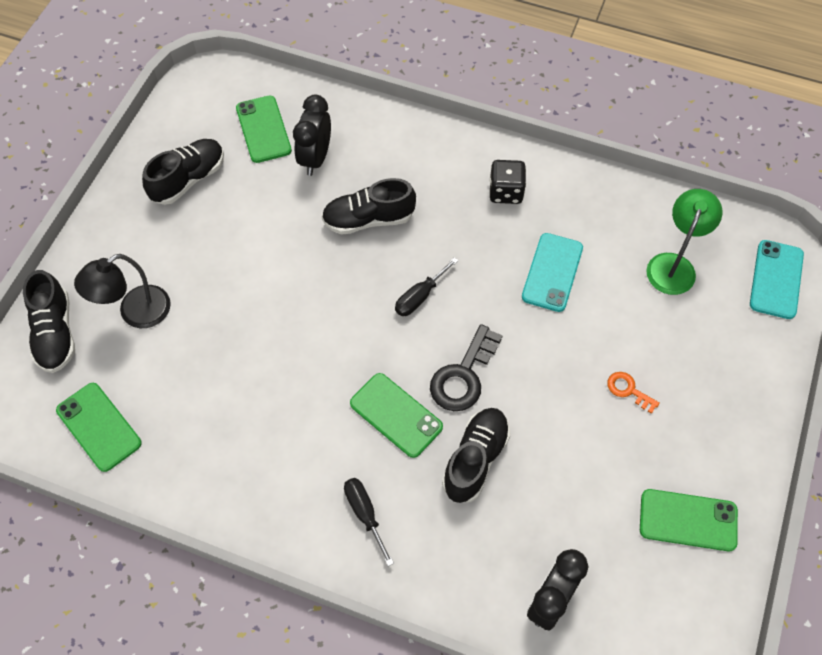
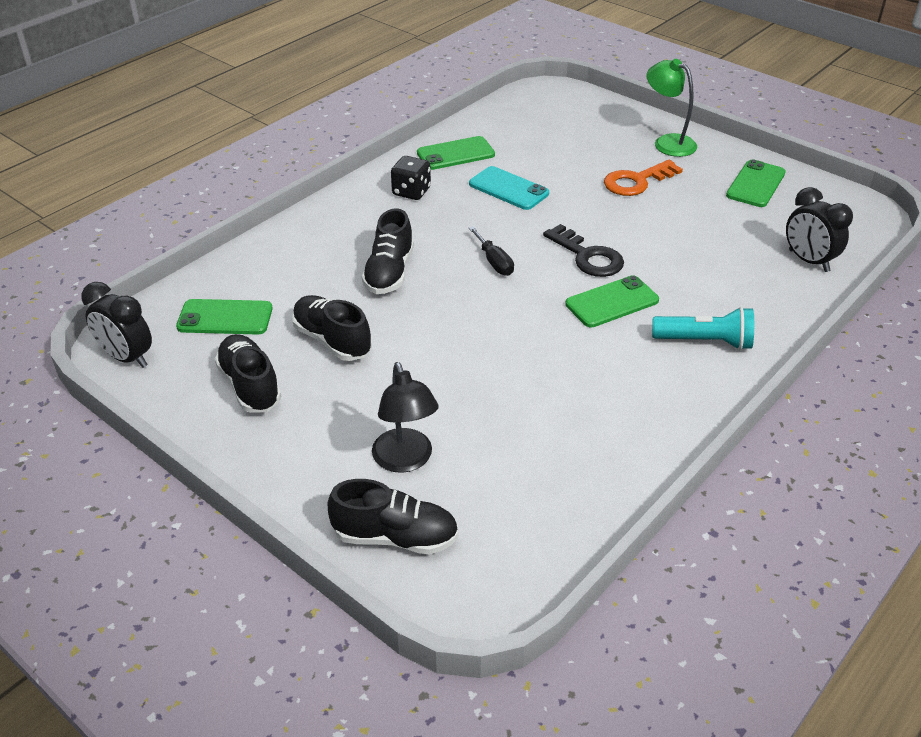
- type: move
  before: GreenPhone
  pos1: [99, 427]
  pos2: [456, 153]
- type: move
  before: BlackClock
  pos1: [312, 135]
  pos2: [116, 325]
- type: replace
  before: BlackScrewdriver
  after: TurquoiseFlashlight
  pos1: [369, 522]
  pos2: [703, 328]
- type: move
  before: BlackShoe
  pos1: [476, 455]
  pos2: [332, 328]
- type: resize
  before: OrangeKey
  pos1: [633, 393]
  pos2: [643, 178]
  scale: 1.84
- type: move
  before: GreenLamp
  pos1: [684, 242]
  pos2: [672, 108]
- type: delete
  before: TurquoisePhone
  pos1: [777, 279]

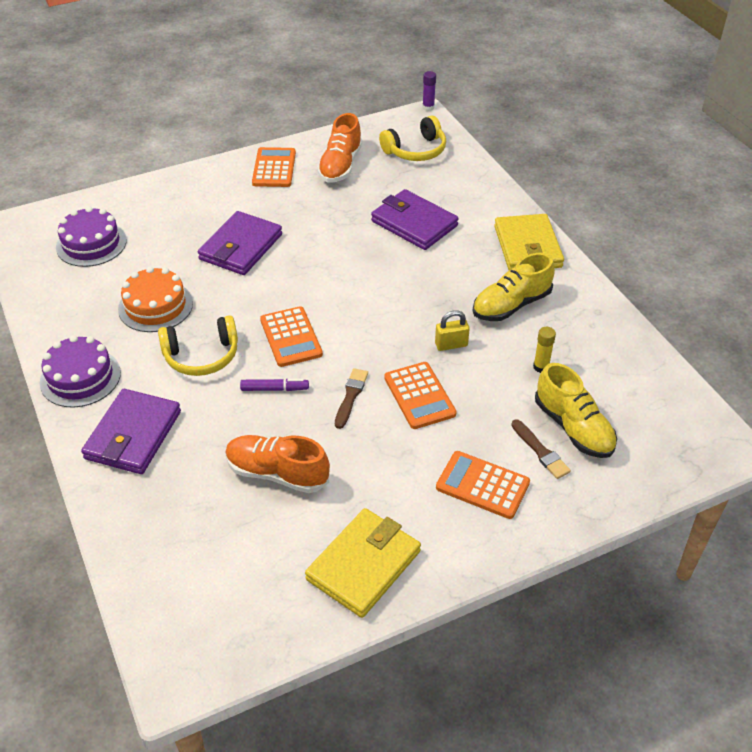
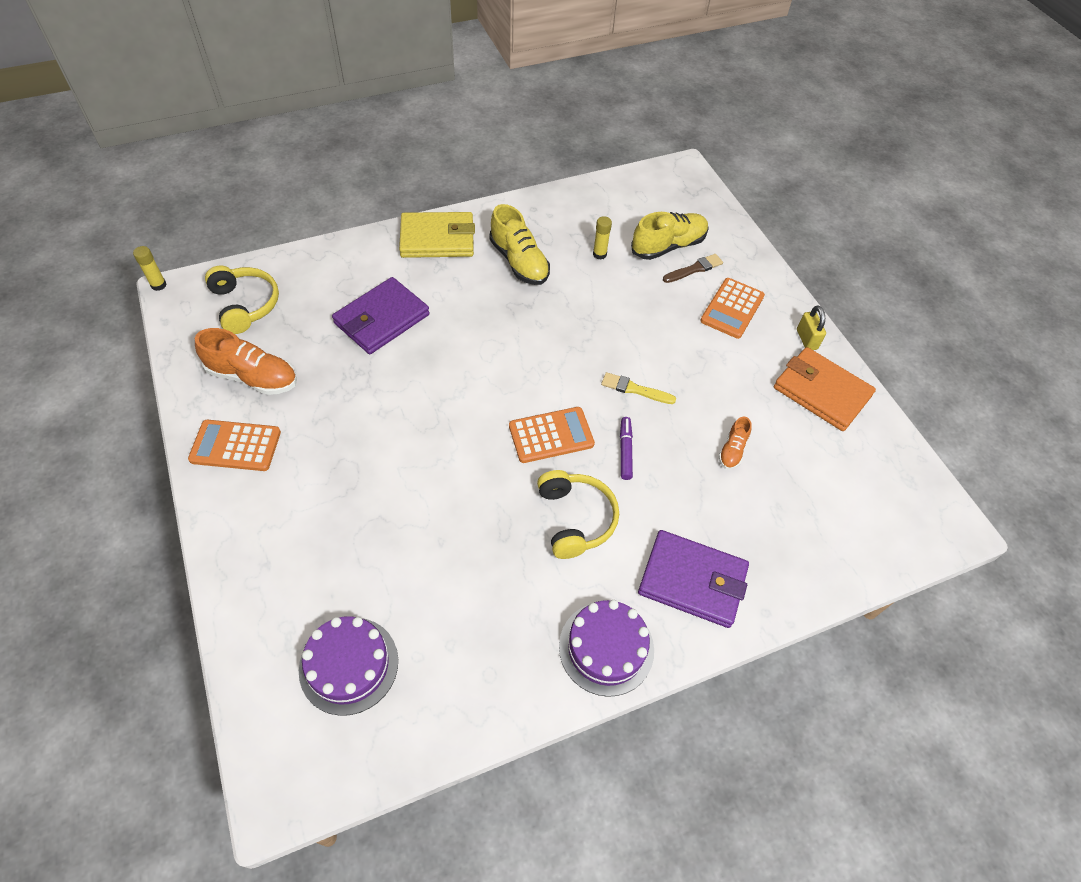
- type: delete
  before: OrangeCake
  pos1: [155, 299]
- type: delete
  before: PurpleWallet
  pos1: [240, 243]
- type: resize
  before: OrangeShoe
  pos1: [277, 464]
  pos2: [735, 443]
  scale: 0.53
- type: recolor
  before: YellowWallet
  after: OrangeWallet
  pos1: [363, 563]
  pos2: [825, 389]
- type: recolor
  before: BrownBrush
  after: YellowBrush
  pos1: [351, 398]
  pos2: [638, 388]
- type: delete
  before: OrangeCalculator
  pos1: [420, 395]
- type: recolor
  before: PurpleGlueStick
  after: YellowGlueStick
  pos1: [429, 91]
  pos2: [149, 268]
- type: move
  before: YellowPadlock
  pos1: [452, 330]
  pos2: [811, 328]

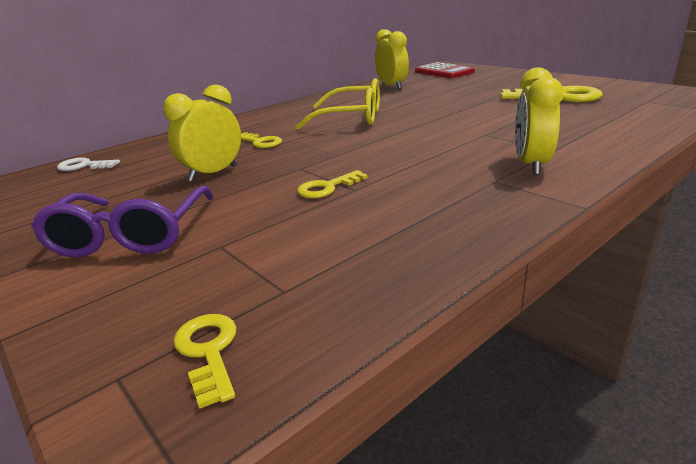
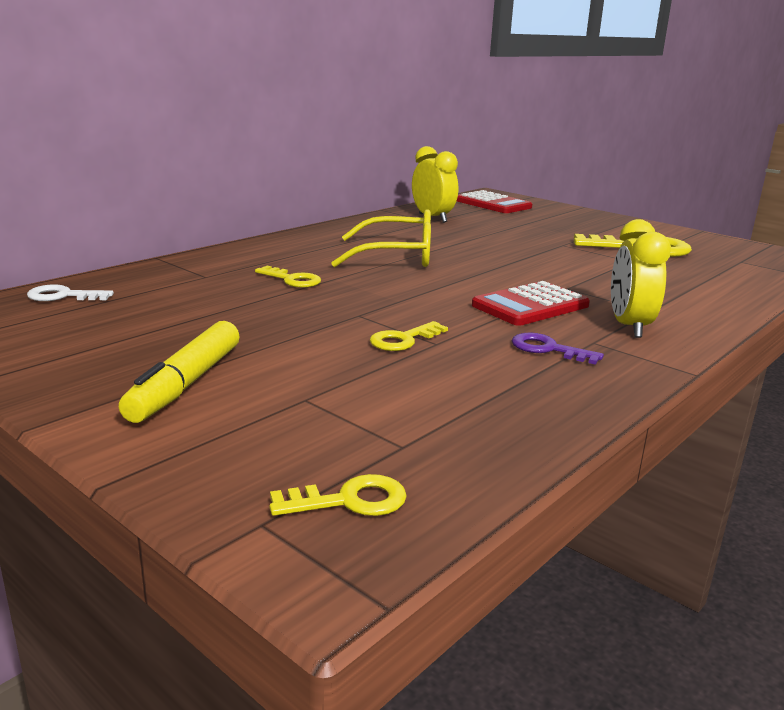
- type: replace
  before: PurpleGlasses
  after: YellowMarker
  pos1: [122, 221]
  pos2: [179, 372]
- type: delete
  before: YellowClock
  pos1: [202, 133]
- type: rotate
  before: YellowKey
  pos1: [205, 361]
  pos2: [338, 495]
  turn: 105
- type: insert
  after: RedCalculator
  pos2: [531, 303]
- type: insert
  after: PurpleKey
  pos2: [558, 348]

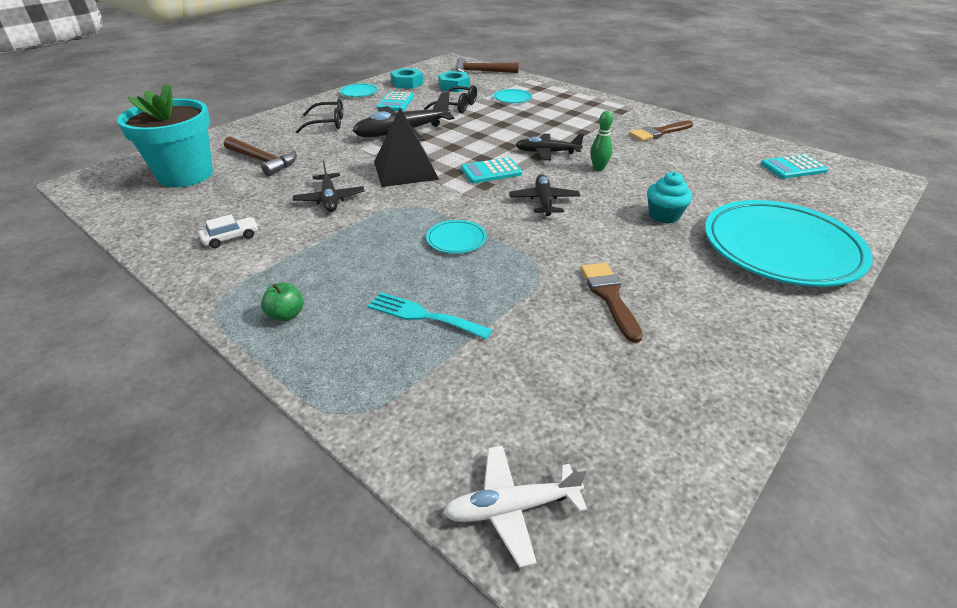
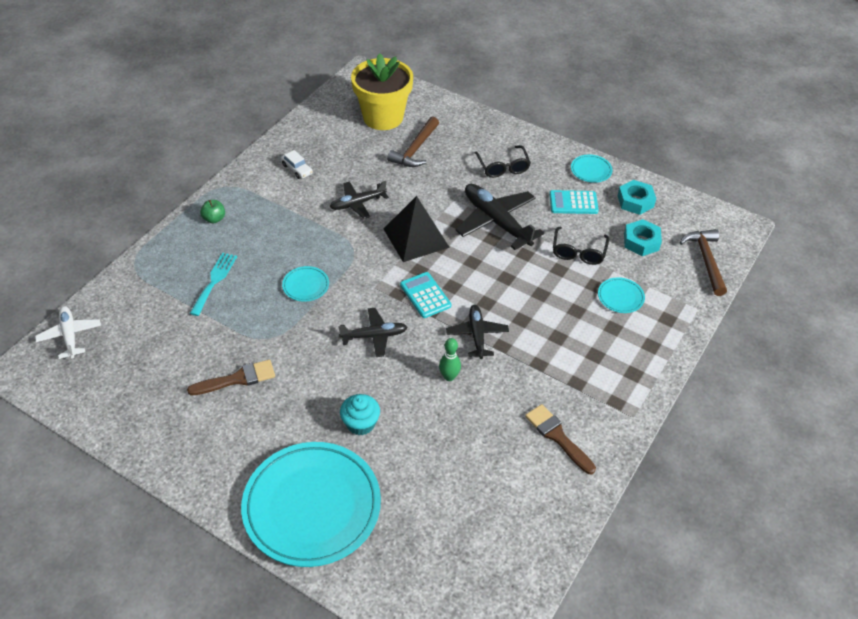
- type: recolor
  before: TurquoiseFlowerPot
  after: YellowFlowerPot
  pos1: [165, 135]
  pos2: [382, 91]
- type: delete
  before: TurquoiseCalculator
  pos1: [794, 166]

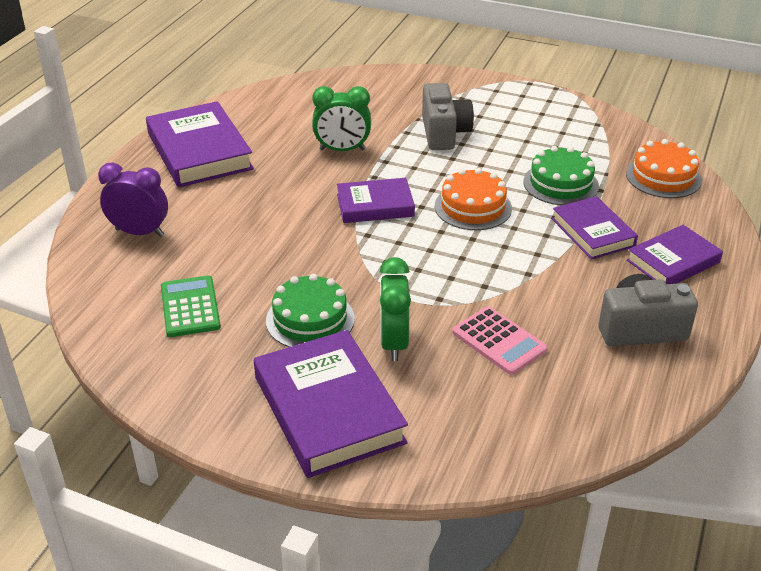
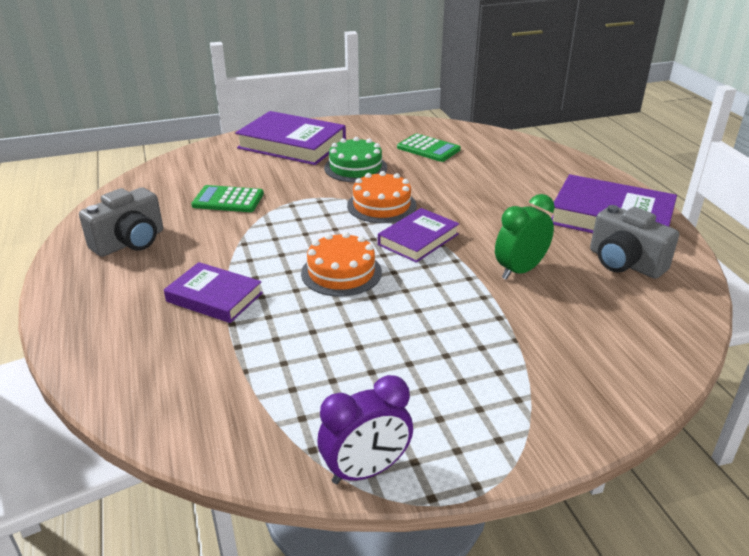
- type: move
  before: PurpleClock
  pos1: [133, 200]
  pos2: [365, 429]
- type: delete
  before: GreenClock
  pos1: [395, 309]
- type: move
  before: GreyCamera
  pos1: [448, 116]
  pos2: [634, 242]
- type: recolor
  before: PinkCalculator
  after: GreenCalculator
  pos1: [500, 340]
  pos2: [227, 198]
- type: delete
  before: GreenCake
  pos1: [561, 175]
- type: move
  before: OrangeCake
  pos1: [664, 168]
  pos2: [382, 197]
- type: delete
  before: PurpleBook
  pos1: [675, 254]

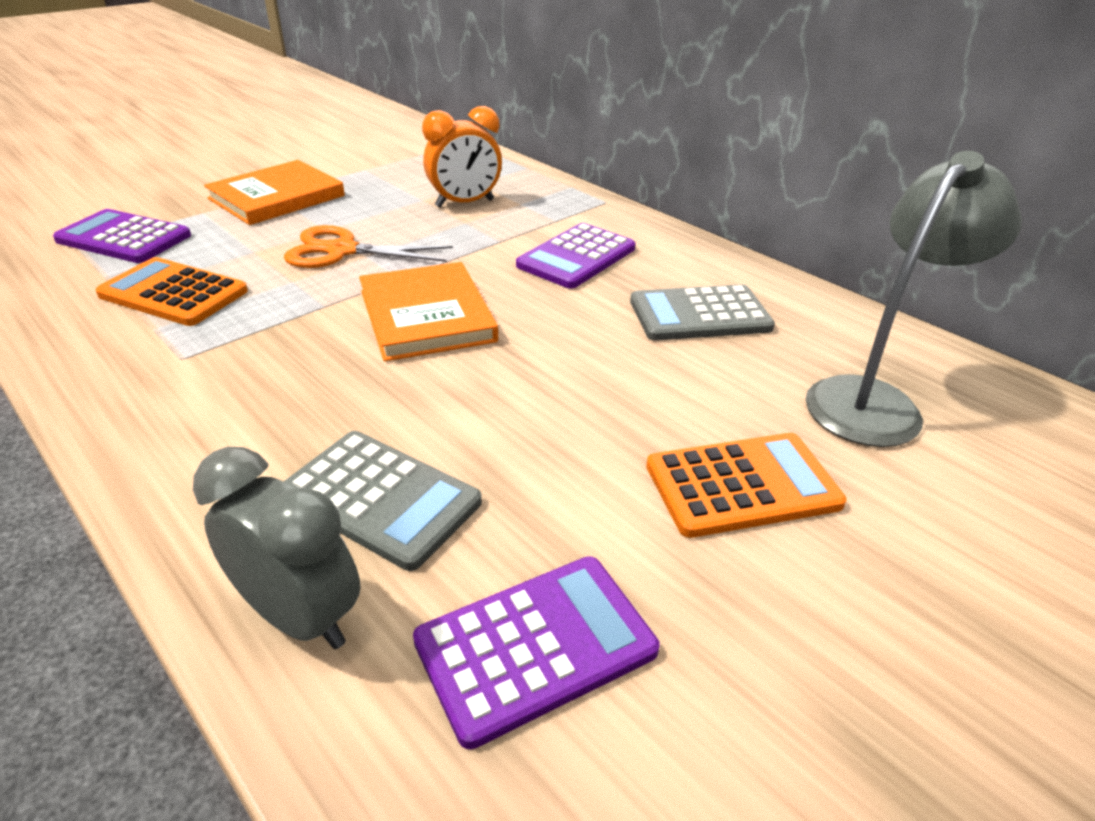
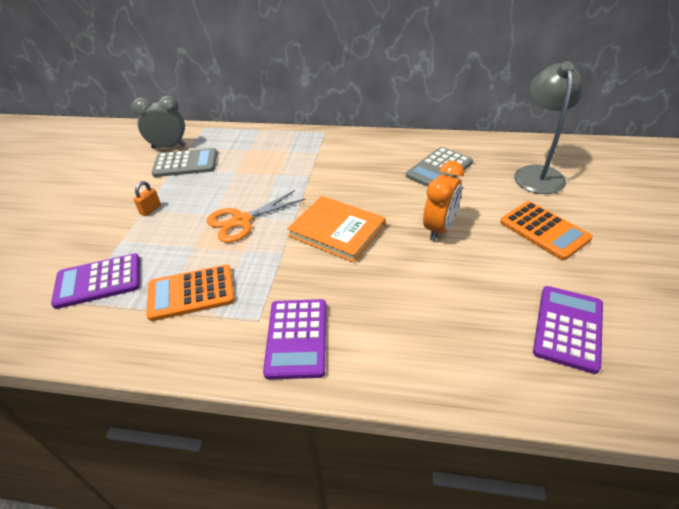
- type: move
  before: GreyClock
  pos1: [277, 548]
  pos2: [159, 122]
- type: replace
  before: OrangeBook
  after: OrangePadlock
  pos1: [274, 192]
  pos2: [147, 198]
- type: move
  before: GreyCalculator
  pos1: [382, 501]
  pos2: [184, 162]
- type: move
  before: OrangeClock
  pos1: [462, 157]
  pos2: [443, 201]
- type: move
  before: PurpleCalculator
  pos1: [576, 256]
  pos2: [294, 339]
- type: rotate
  before: OrangeCalculator
  pos1: [746, 485]
  pos2: [546, 230]
  turn: 105

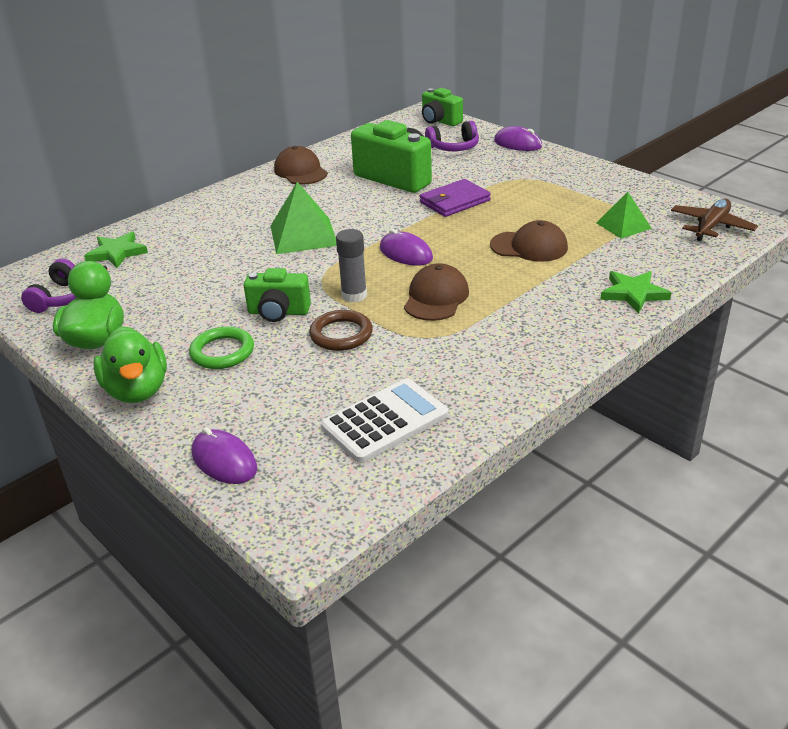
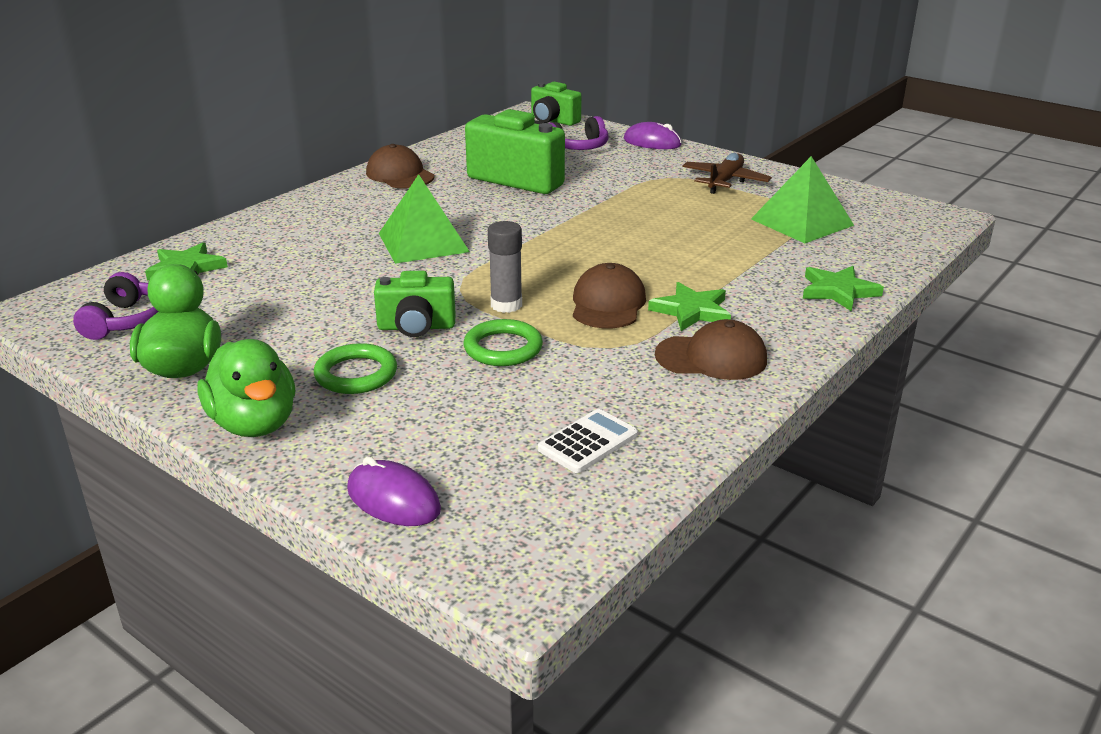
- type: recolor
  before: BrownRing
  after: GreenRing
  pos1: [341, 330]
  pos2: [503, 342]
- type: resize
  before: WhiteCalculator
  pos1: [384, 420]
  pos2: [588, 441]
  scale: 0.65
- type: delete
  before: PurpleMouse
  pos1: [406, 247]
- type: delete
  before: PurpleWallet
  pos1: [455, 198]
- type: move
  before: BrownCap
  pos1: [529, 241]
  pos2: [711, 349]
- type: resize
  before: GreenPyramid
  pos1: [624, 215]
  pos2: [802, 199]
  scale: 1.59
- type: move
  before: BrownPlane
  pos1: [714, 220]
  pos2: [727, 173]
- type: insert
  after: GreenStar
  pos2: [689, 306]

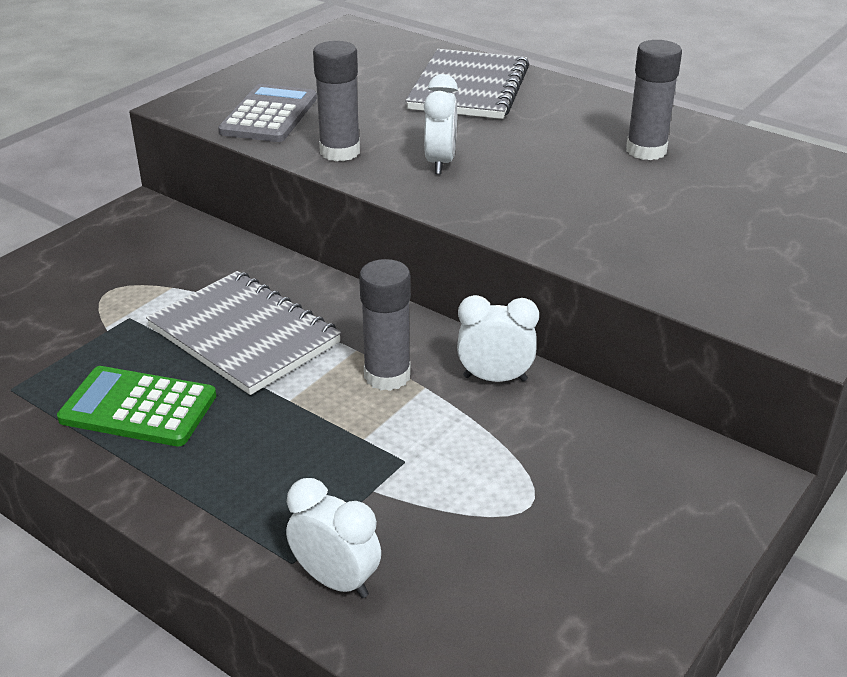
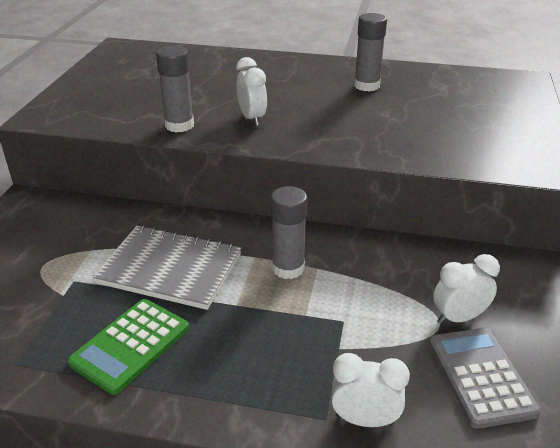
- type: rotate
  before: GreenCalculator
  pos1: [136, 406]
  pos2: [128, 347]
  turn: -45
- type: move
  before: GreyCalculator
  pos1: [267, 113]
  pos2: [485, 378]
- type: delete
  before: GreyNotebook
  pos1: [467, 84]
- type: move
  before: WhiteClock
  pos1: [498, 338]
  pos2: [466, 289]

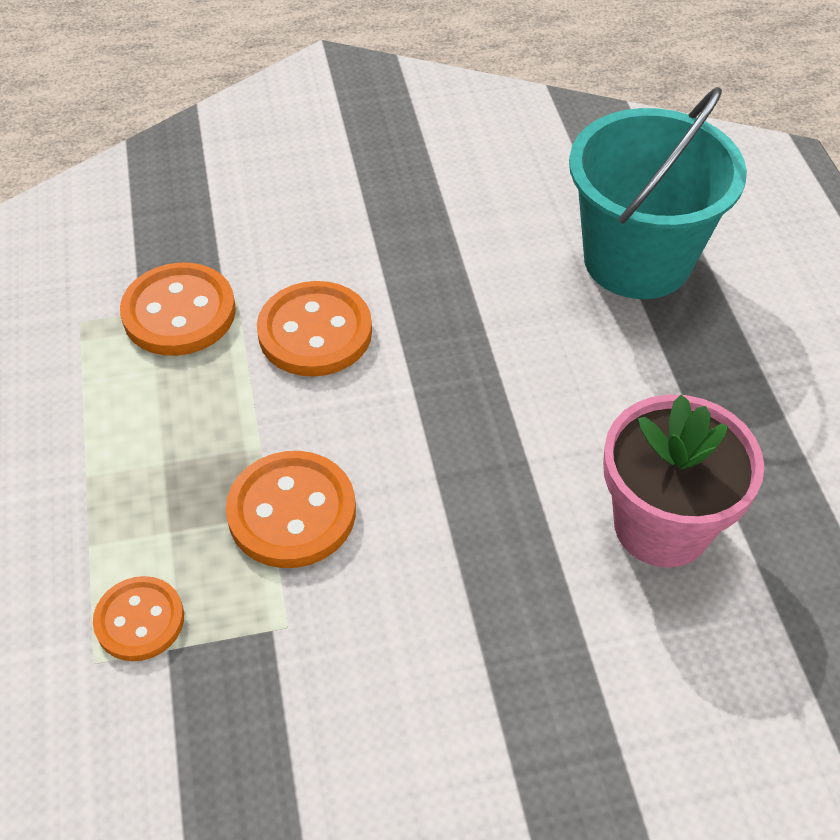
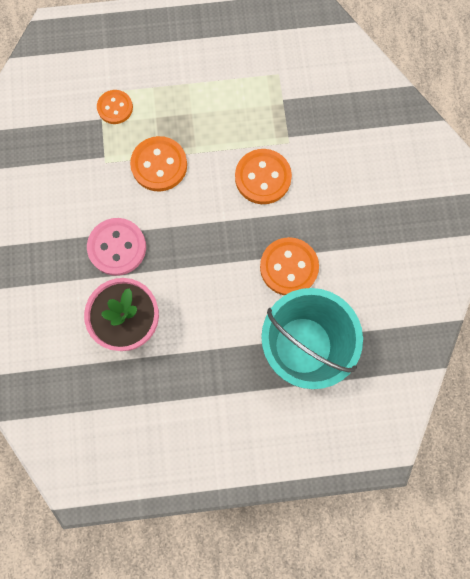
- type: move
  before: OrangeButton
  pos1: [178, 309]
  pos2: [289, 266]
- type: insert
  after: PinkButton
  pos2: [116, 247]

